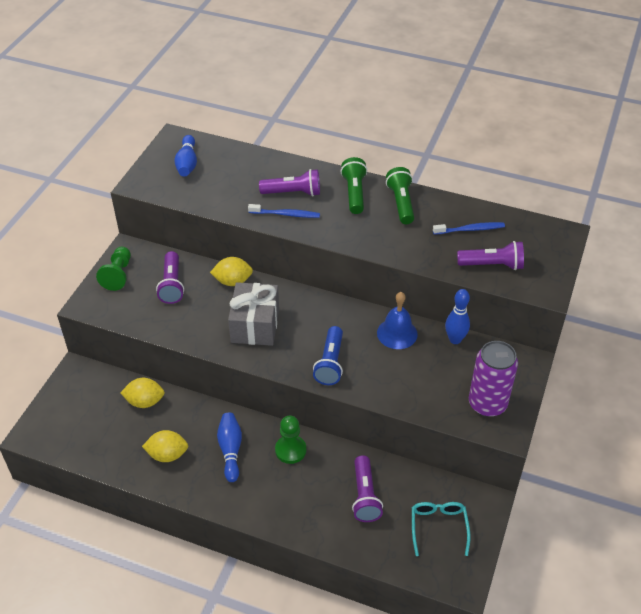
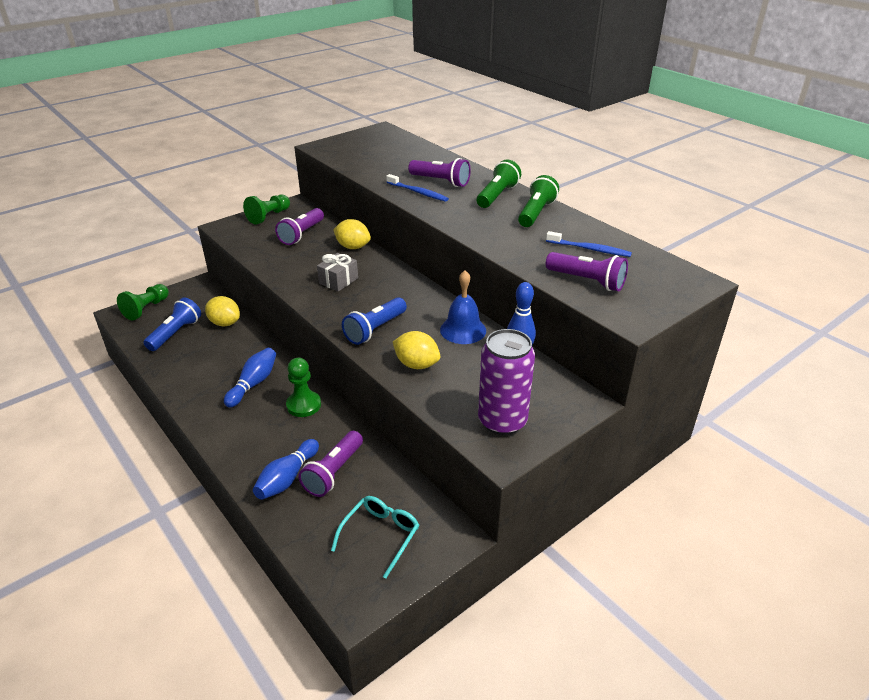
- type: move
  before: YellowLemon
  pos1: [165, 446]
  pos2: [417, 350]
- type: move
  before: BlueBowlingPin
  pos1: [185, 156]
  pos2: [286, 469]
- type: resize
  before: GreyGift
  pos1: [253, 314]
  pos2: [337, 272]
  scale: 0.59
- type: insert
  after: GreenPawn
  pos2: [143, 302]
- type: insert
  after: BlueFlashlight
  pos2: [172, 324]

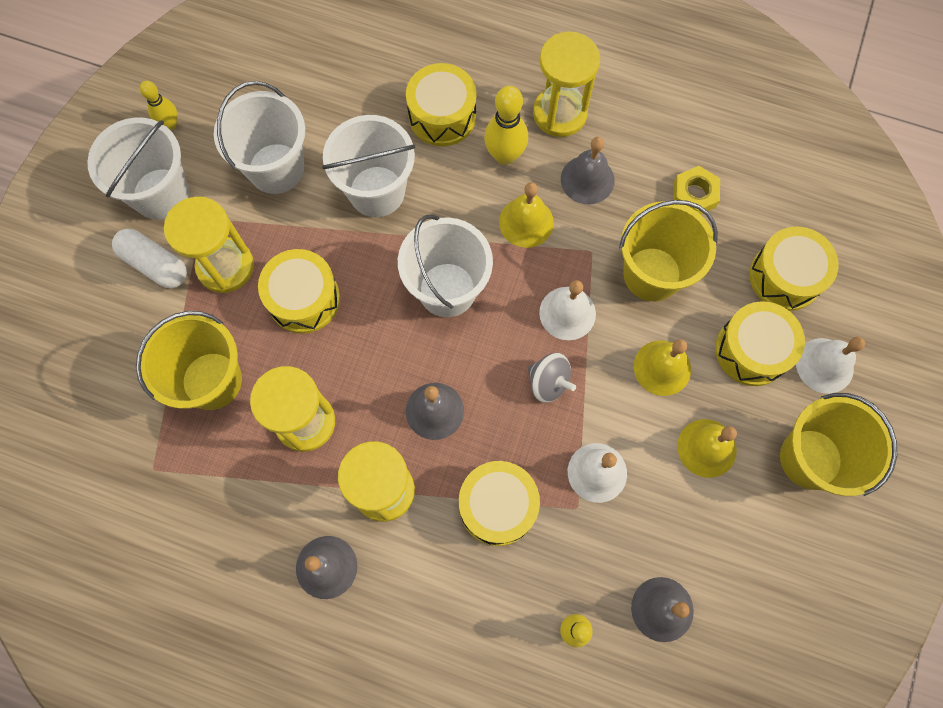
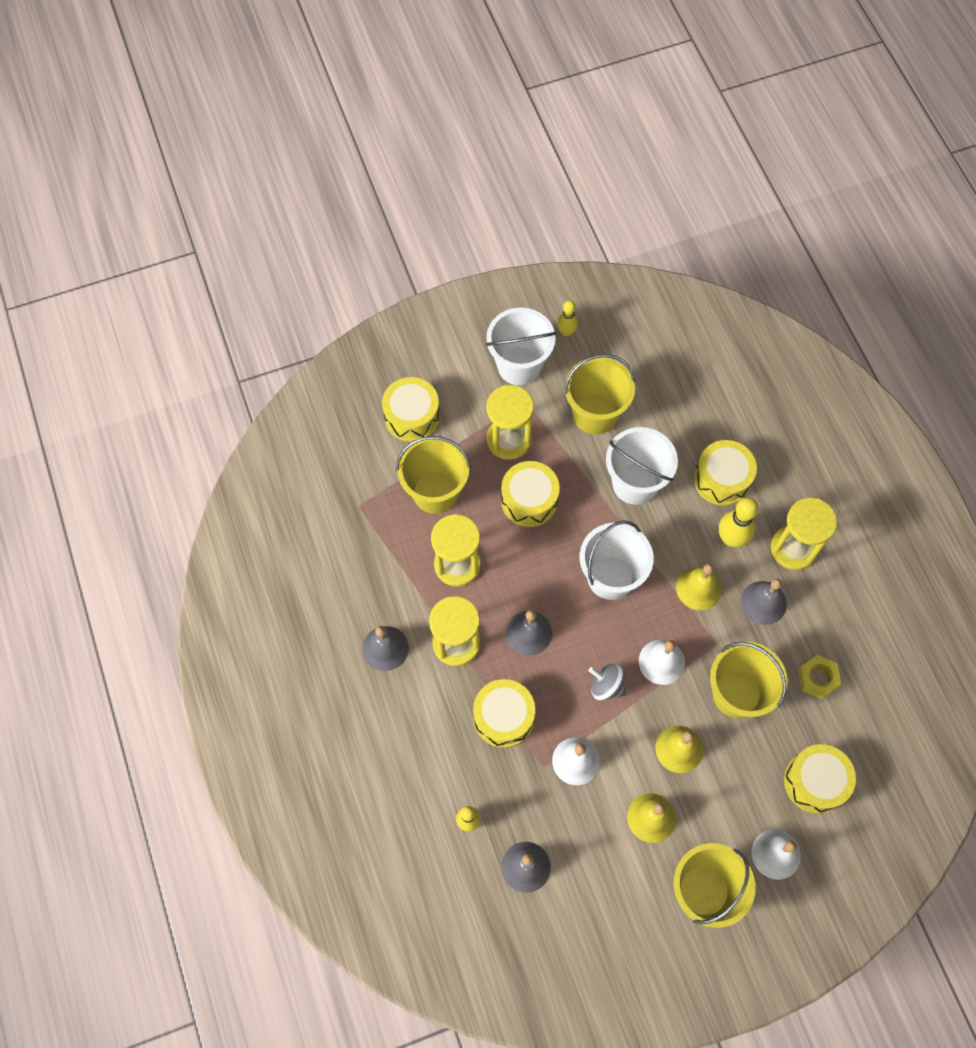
- type: delete
  before: WhiteCapsule
  pos1: [149, 258]
- type: recolor
  before: WhiteBucket
  after: YellowBucket
  pos1: [259, 137]
  pos2: [599, 394]
- type: rotate
  before: GreySpinningTop
  pos1: [552, 378]
  pos2: [607, 682]
  turn: 120
- type: move
  before: YellowDrum
  pos1: [760, 343]
  pos2: [411, 409]

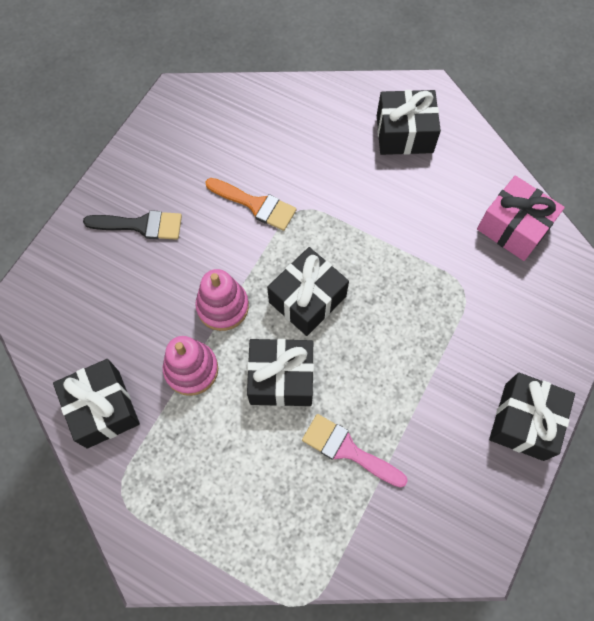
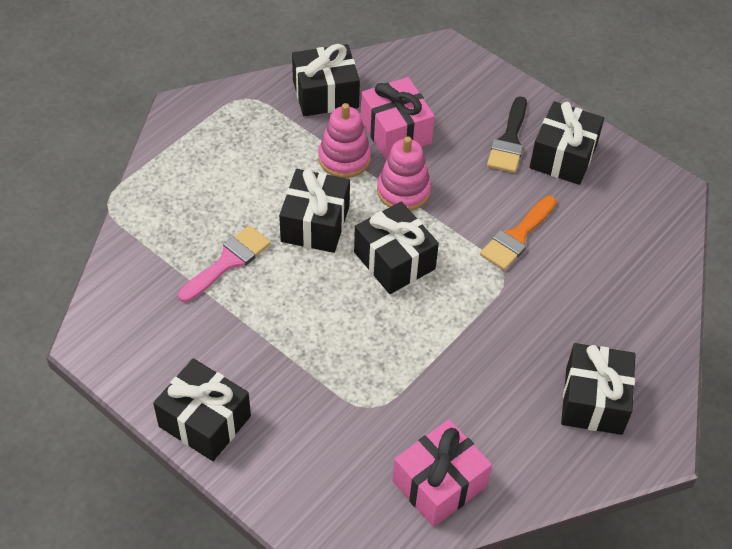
- type: insert
  after: PinkGift
  pos2: [398, 118]
- type: insert
  after: BlackGift
  pos2: [567, 143]

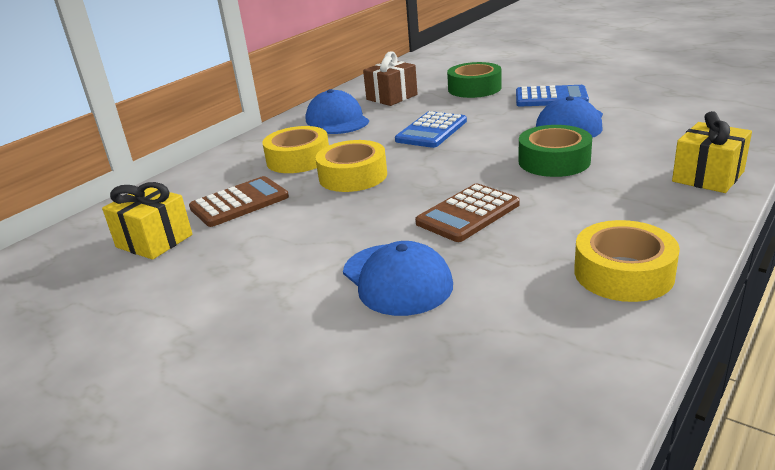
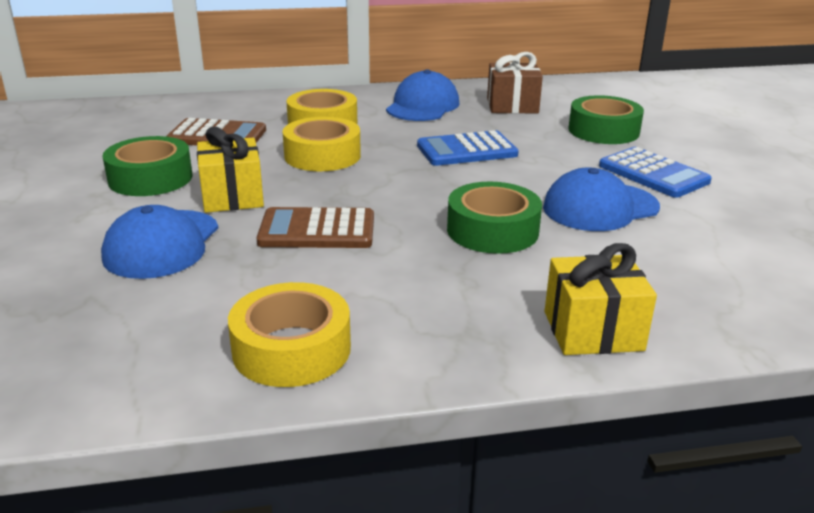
- type: move
  before: YellowGift
  pos1: [147, 221]
  pos2: [230, 170]
- type: insert
  after: GreenTape
  pos2: [147, 166]

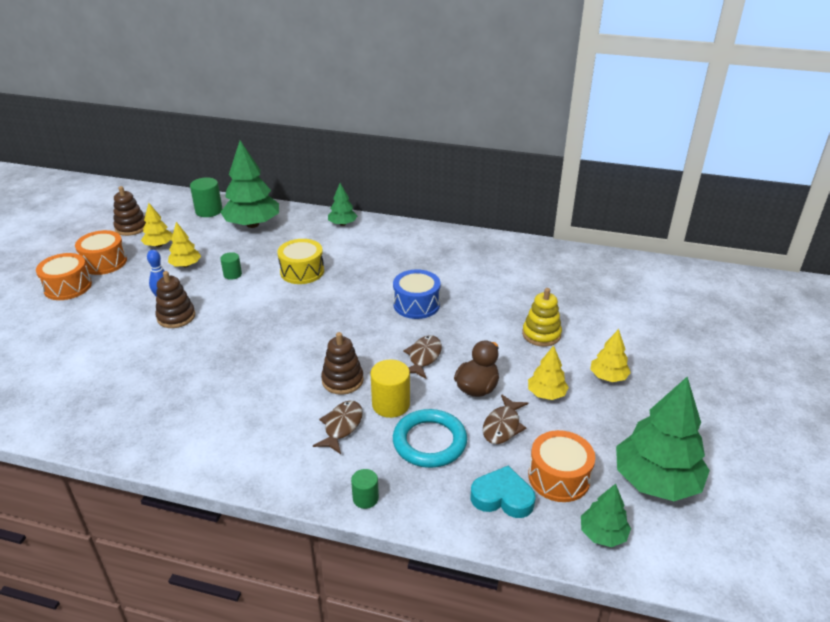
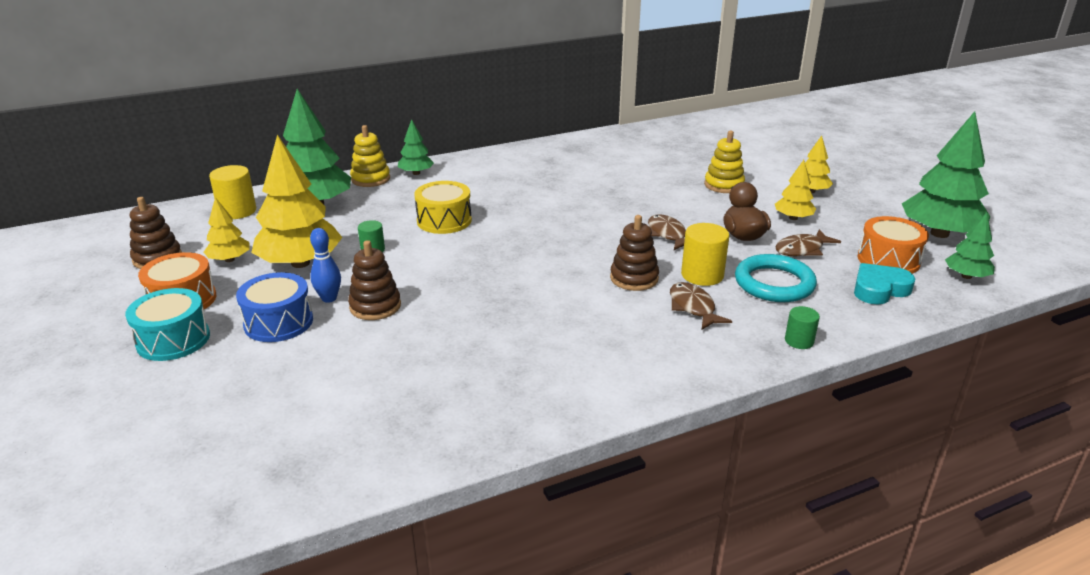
- type: recolor
  before: OrangeDrum
  after: TurquoiseDrum
  pos1: [64, 276]
  pos2: [167, 324]
- type: resize
  before: YellowTree
  pos1: [184, 244]
  pos2: [296, 201]
  scale: 1.95
- type: recolor
  before: GreenCylinder
  after: YellowCylinder
  pos1: [206, 197]
  pos2: [232, 192]
- type: move
  before: BlueDrum
  pos1: [416, 294]
  pos2: [274, 307]
- type: rotate
  before: BrownFish
  pos1: [505, 419]
  pos2: [808, 242]
  turn: 75
- type: insert
  after: YellowStackingToy
  pos2: [370, 156]

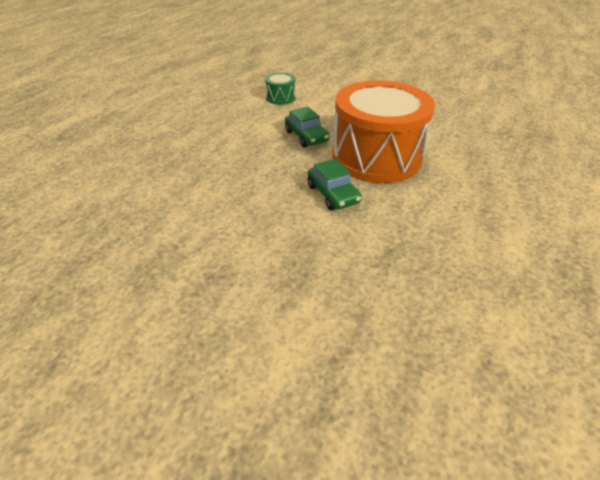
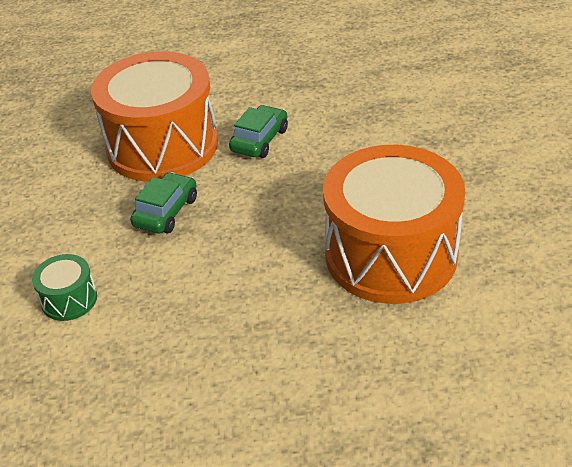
- type: insert
  after: OrangeDrum
  pos2: [394, 224]

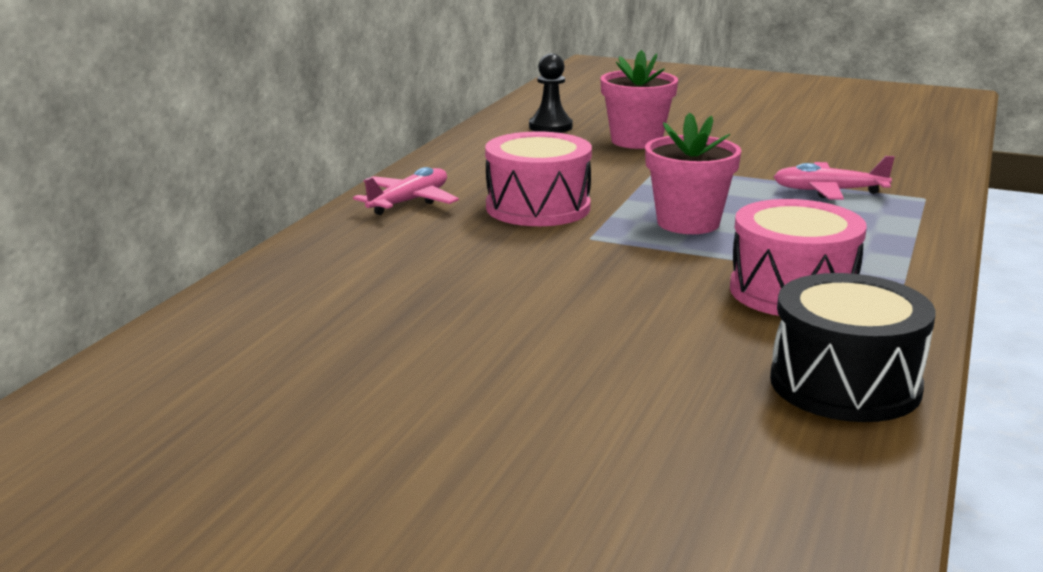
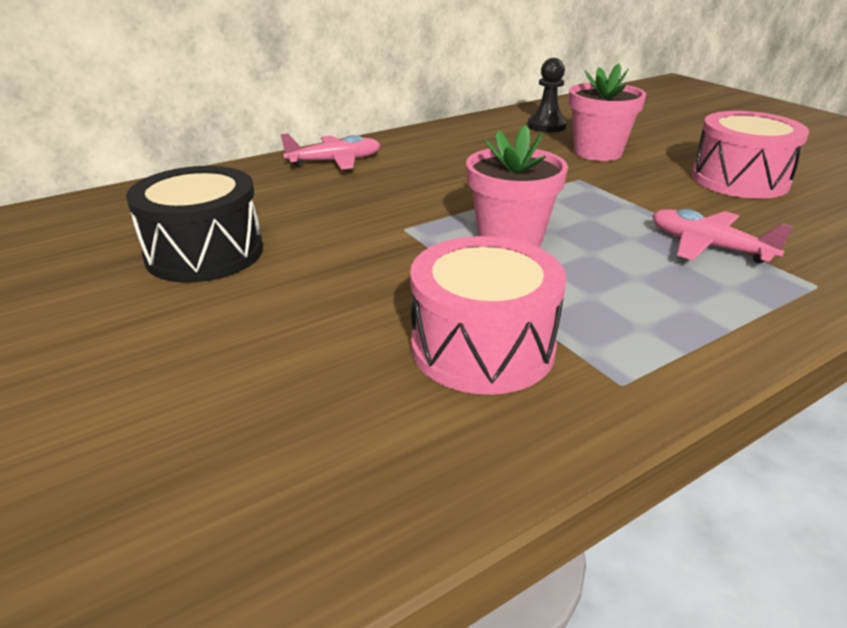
- type: move
  before: PinkDrum
  pos1: [538, 178]
  pos2: [750, 155]
- type: move
  before: BlackDrum
  pos1: [852, 347]
  pos2: [194, 224]

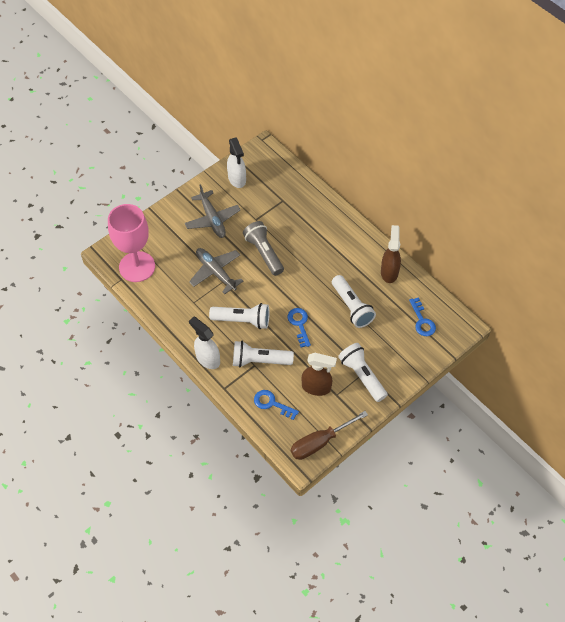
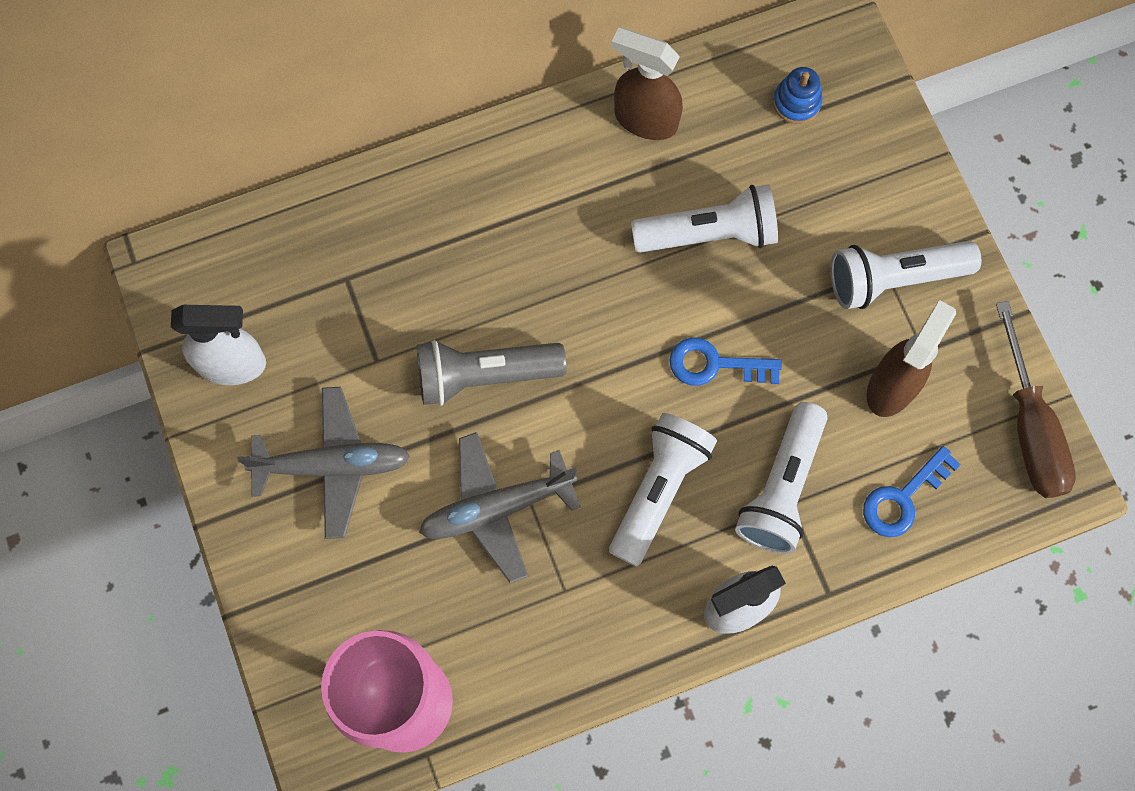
- type: replace
  before: BlueKey
  after: BlueStackingToy
  pos1: [422, 316]
  pos2: [798, 95]

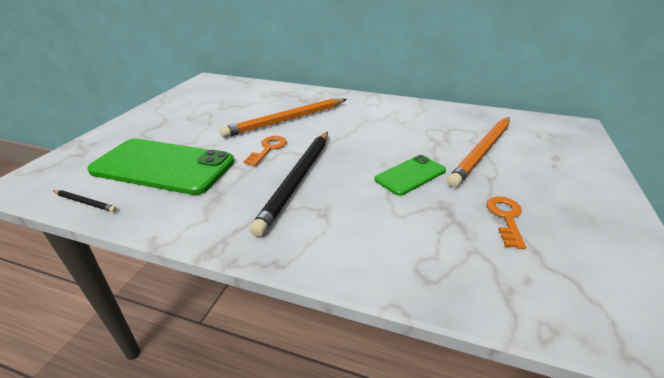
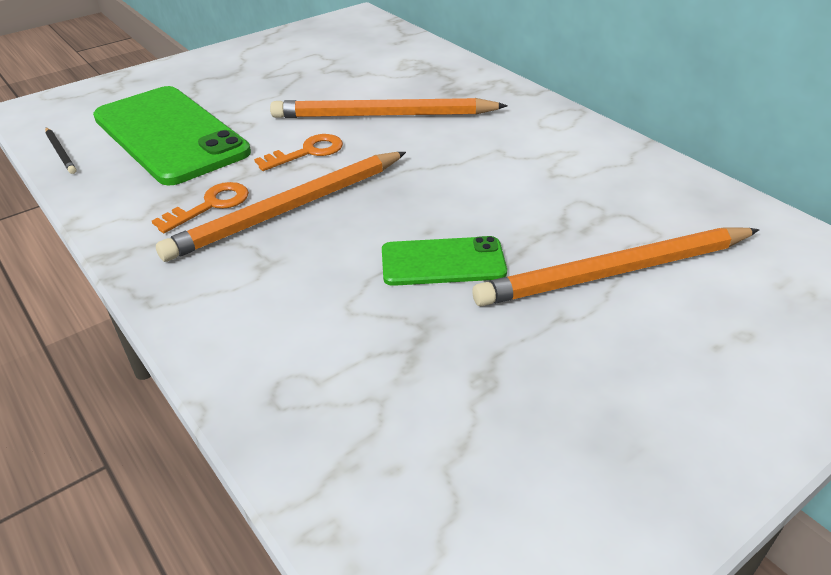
- type: recolor
  before: BlackPencil
  after: OrangePencil
  pos1: [289, 184]
  pos2: [281, 207]
- type: move
  before: OrangeKey
  pos1: [506, 222]
  pos2: [200, 207]

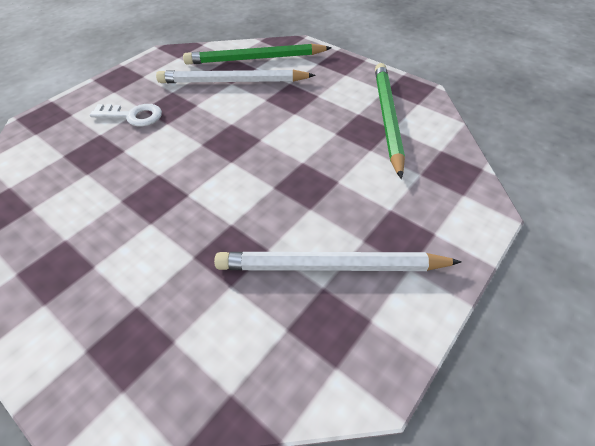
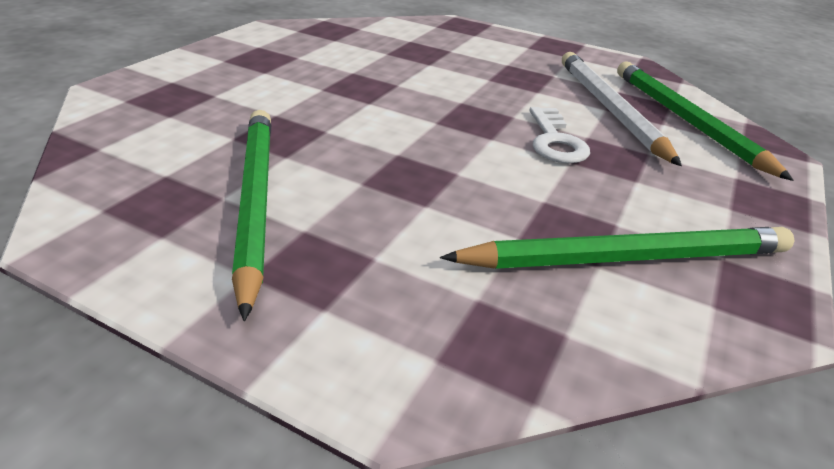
- type: move
  before: WhiteKey
  pos1: [126, 115]
  pos2: [559, 135]
- type: recolor
  before: WhitePencil
  after: GreenPencil
  pos1: [338, 261]
  pos2: [251, 215]

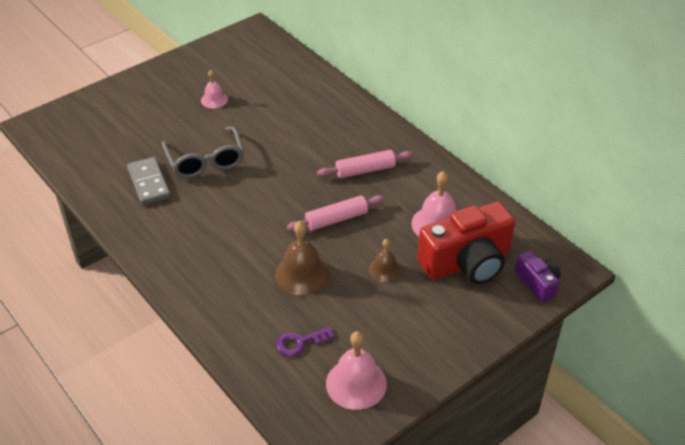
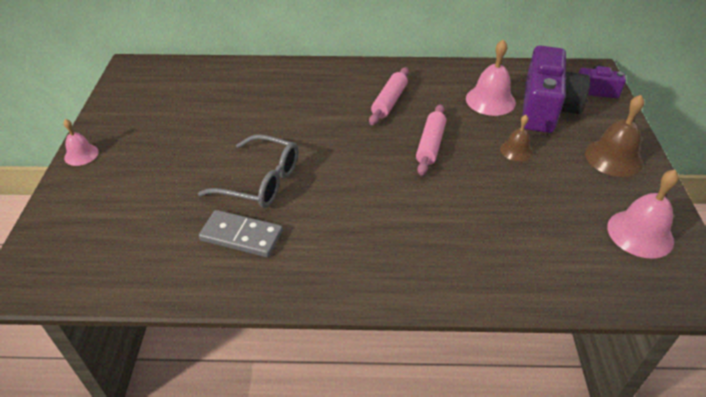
- type: move
  before: PinkBell
  pos1: [214, 89]
  pos2: [81, 142]
- type: move
  before: BrownBell
  pos1: [302, 258]
  pos2: [614, 136]
- type: delete
  before: PurpleKey
  pos1: [305, 341]
- type: recolor
  before: RedCamera
  after: PurpleCamera
  pos1: [466, 243]
  pos2: [556, 89]

